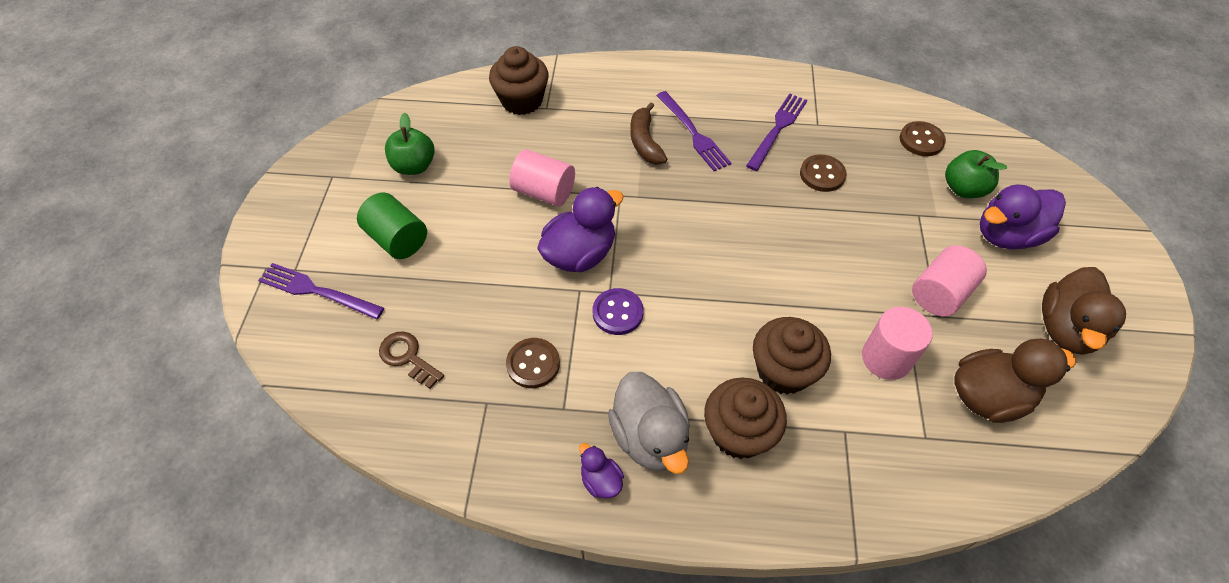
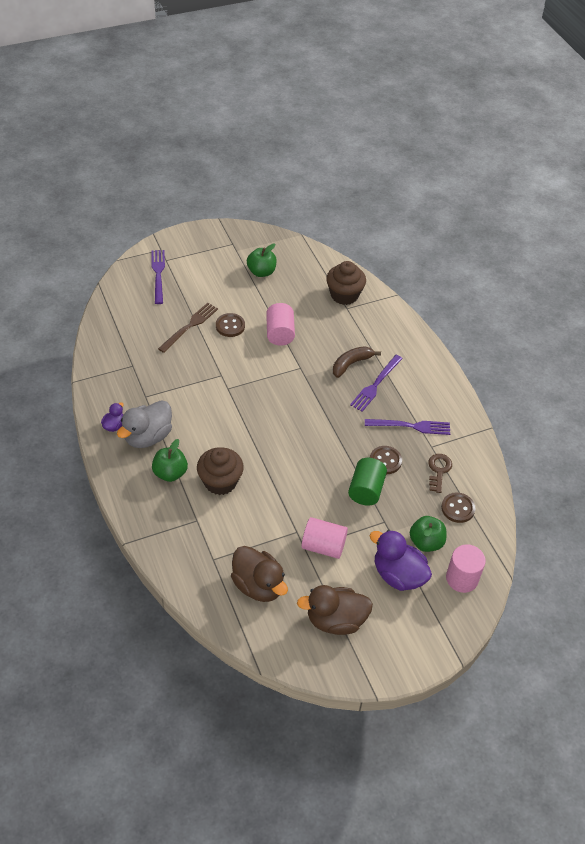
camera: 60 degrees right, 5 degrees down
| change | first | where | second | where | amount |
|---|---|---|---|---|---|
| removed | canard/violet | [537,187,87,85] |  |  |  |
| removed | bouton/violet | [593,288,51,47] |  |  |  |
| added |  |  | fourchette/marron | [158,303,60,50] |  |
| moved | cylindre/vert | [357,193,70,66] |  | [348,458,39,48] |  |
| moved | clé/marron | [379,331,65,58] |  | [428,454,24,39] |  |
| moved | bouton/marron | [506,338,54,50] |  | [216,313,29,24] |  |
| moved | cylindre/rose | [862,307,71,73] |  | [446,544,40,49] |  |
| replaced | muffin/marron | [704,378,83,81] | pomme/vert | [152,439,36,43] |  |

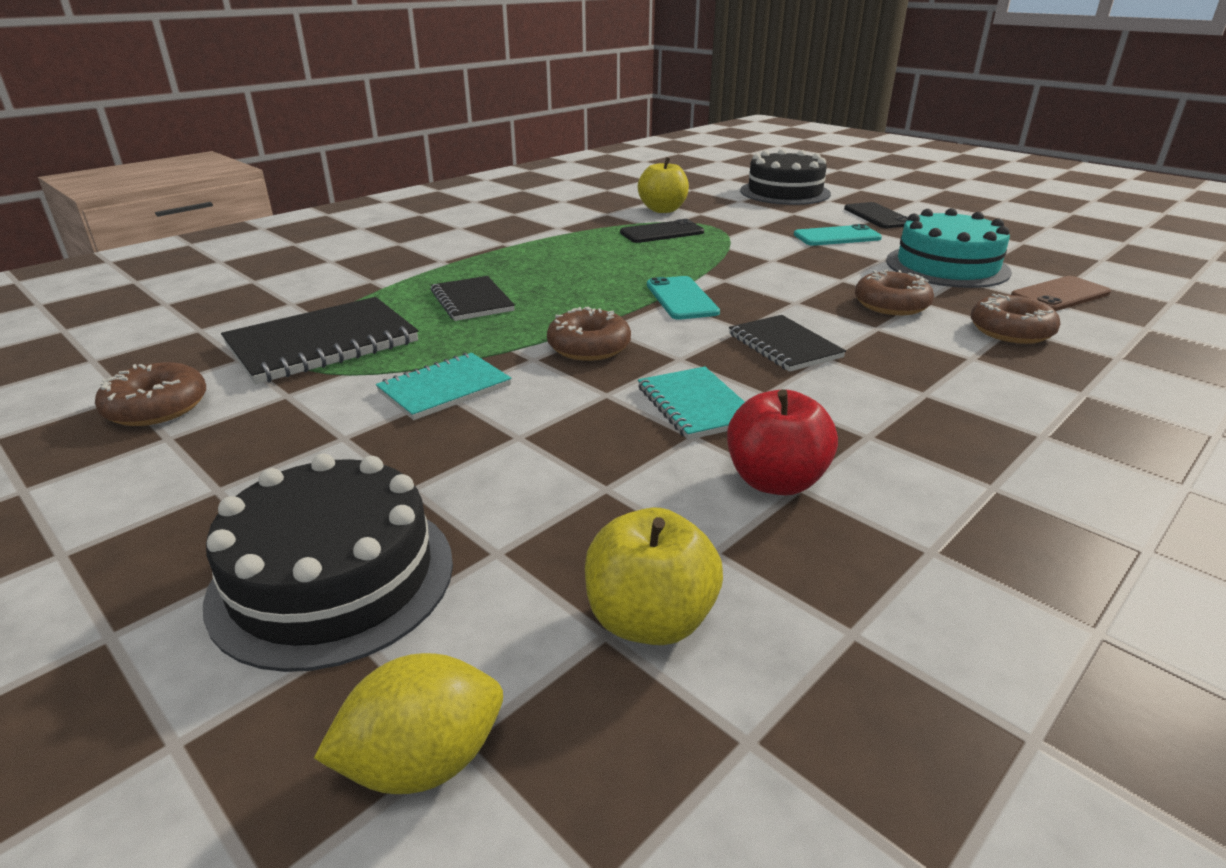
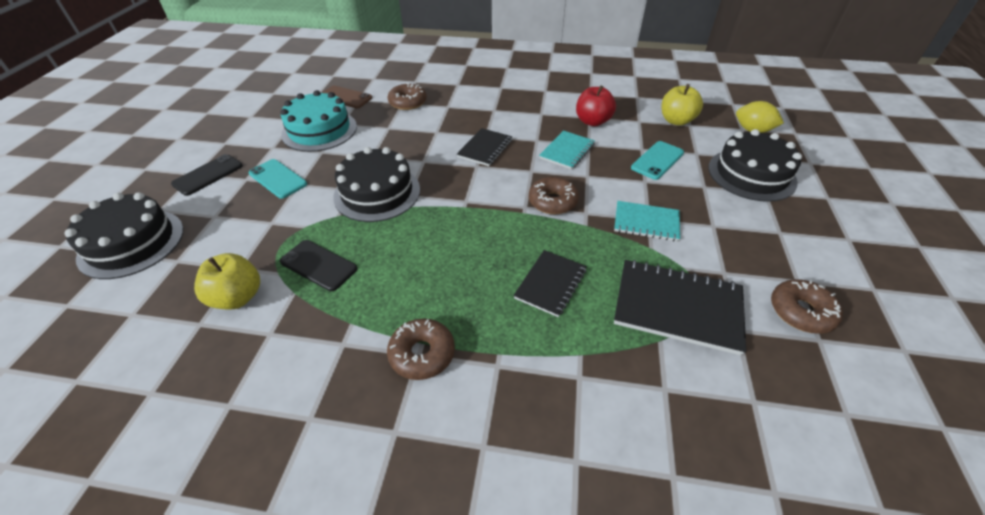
camera: 125 degrees left, 15 degrees up
| change | first | where | second | where | amount |
|---|---|---|---|---|---|
| added |  |  | gâteau/noir | [333,147,87,75] |  |
| moved | téléphone/turquoise | [647,276,73,44] |  | [631,141,53,39] |  |
| moved | beignet/marron | [855,270,79,45] |  | [387,318,68,62] |  |

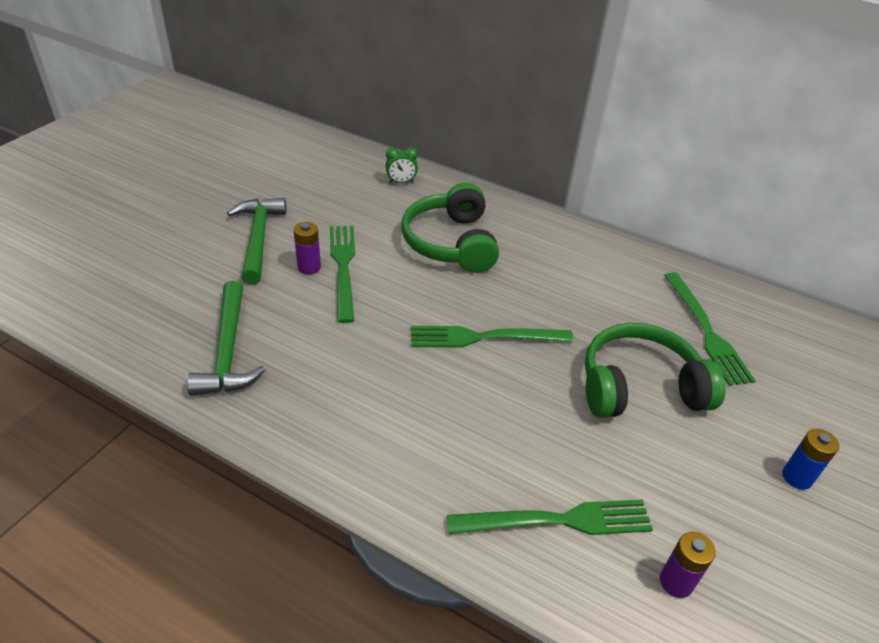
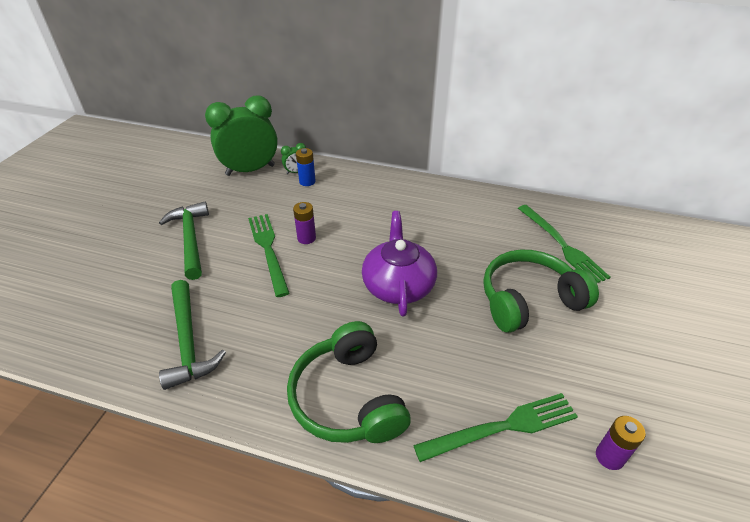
camera: 10 degrees left, 0 degrees up
| change | first | where | second | where | amount |
|---|---|---|---|---|---|
| added |  |  | réveil/vert | [205,95,73,81] |  |
| moved | pile/violet | [293,222,28,53] |  | [293,202,23,42] |  |
| moved | casque audio/vert | [401,183,98,90] |  | [287,321,124,122] |  |
| moved | pile/bleu | [782,428,57,62] |  | [296,148,20,38] |  |
| replaced | fourchette/vert | [411,326,163,22] | théière/violet | [362,211,75,106] |  |

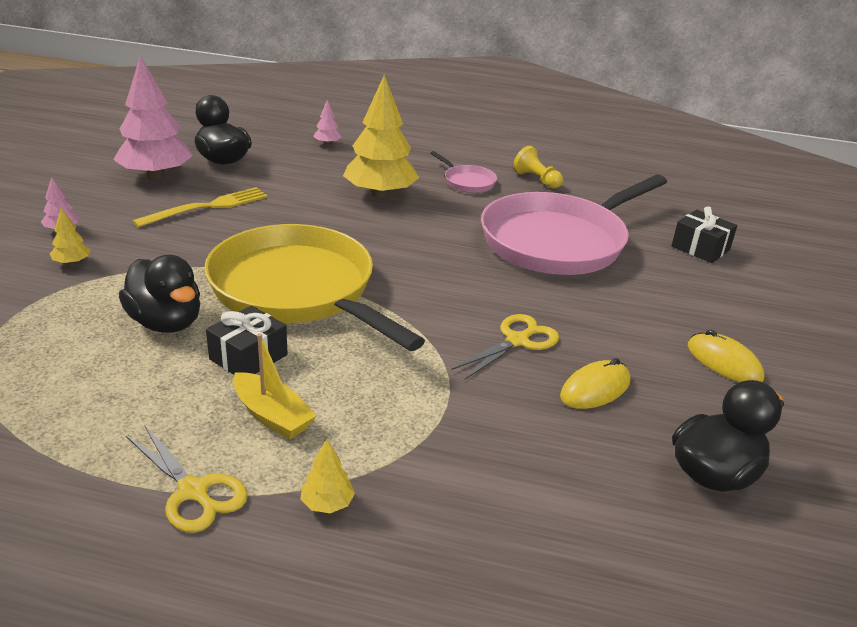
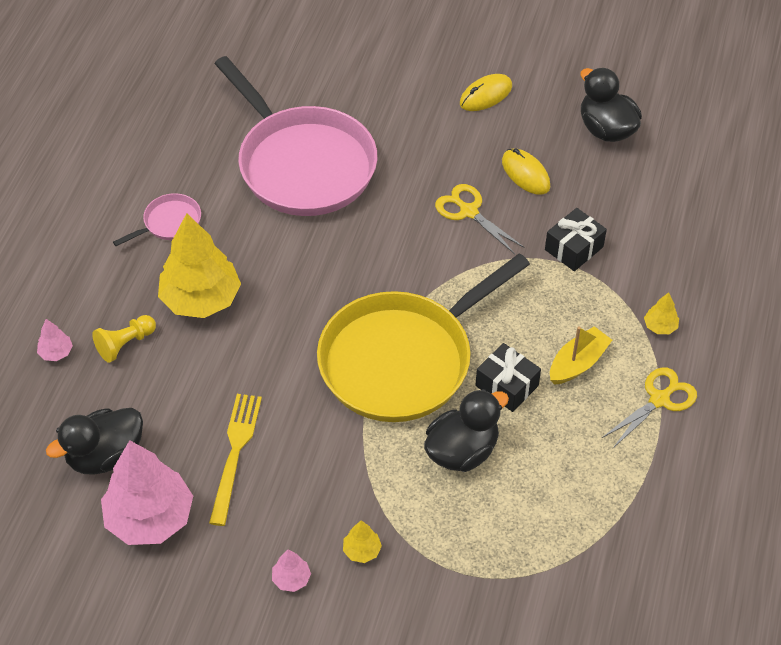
camera: 85 degrees left, 20 degrees up
| change | first | where | second | where | amount |
|---|---|---|---|---|---|
| moved | pion/jaune | [513,146,50,42] |  | [92,315,64,48] |  |
| moved | cadeau/noir | [672,206,65,57] |  | [545,208,62,63] |  |
| turned | fourchette/jaune | [133,187,135,41] |  | [209,394,53,132] | 45 degrees clockwise |

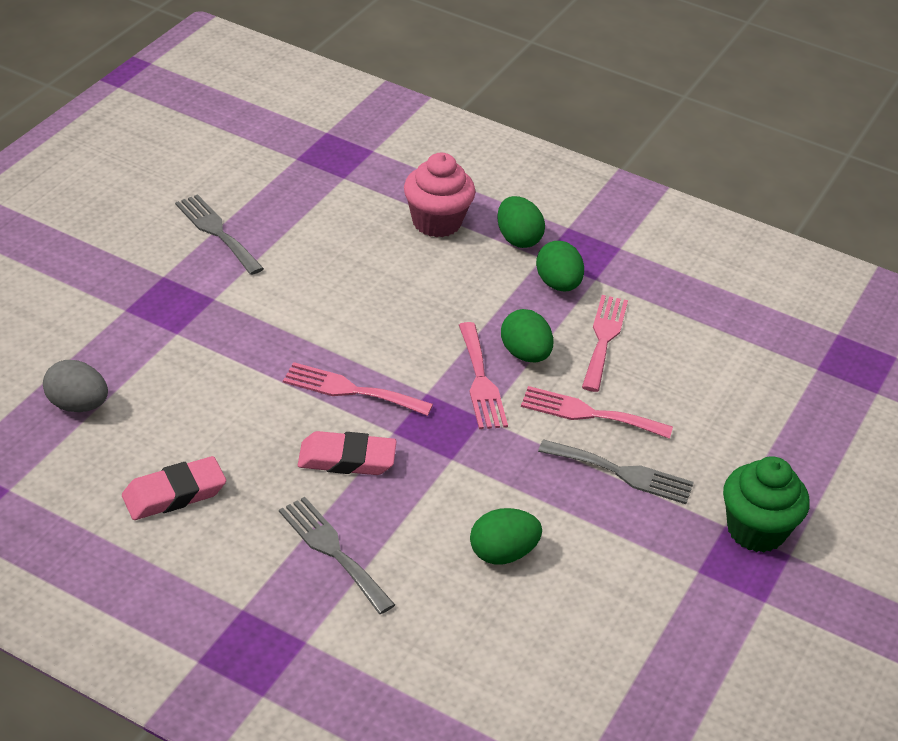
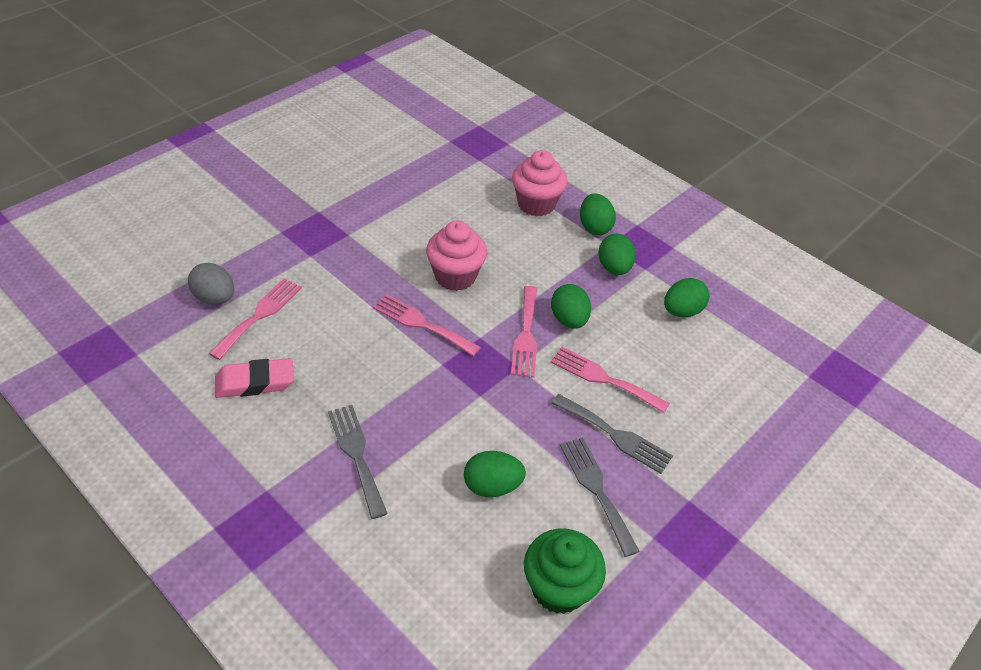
camera: 15 degrees right, 5 degrees up
| change | first | where | second | where | amount |
|---|---|---|---|---|---|
| removed | gomme/rose | [298,431,99,44] |  |  |  |
| added |  |  | muffin/rose | [426,221,61,70] |  |
| added |  |  | œuf/vert | [664,278,46,39] |  |
| moved | fourchette/gris | [175,194,89,81] |  | [560,437,80,120] |  |
| moved | fourchette/rose | [582,295,46,97] |  | [209,278,93,82] |  |
| moved | muffin/vert | [723,457,87,96] |  | [524,528,82,86] |  |

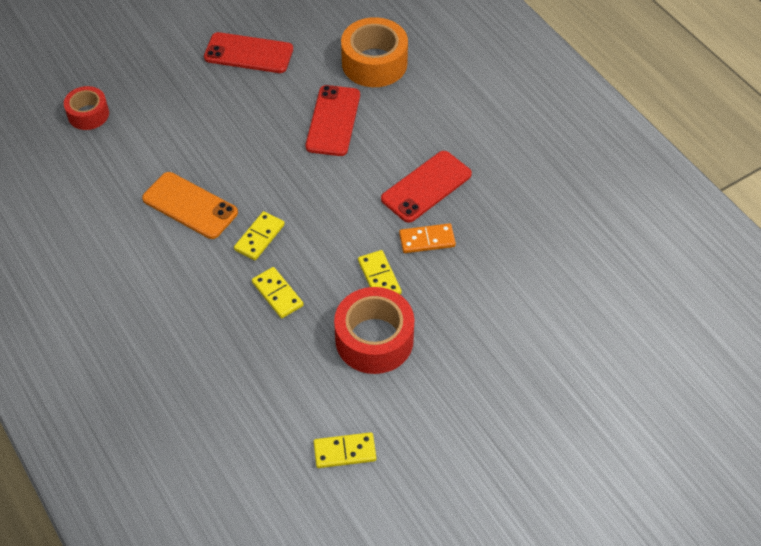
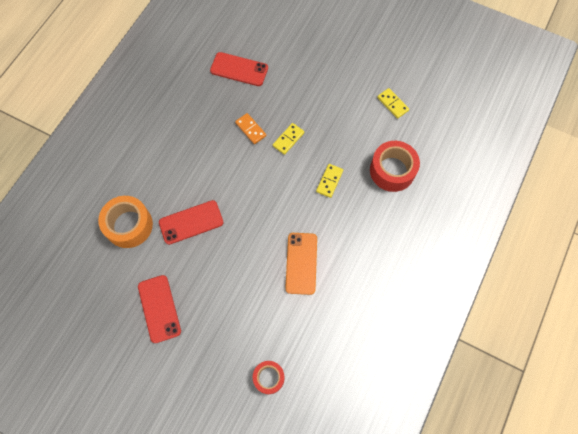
camera: 120 degrees left, 15 degrees up
| change | first | where | second | where | amount |
|---|---|---|---|---|---|
| removed | domino/jaune | [234,211,51,49] |  |  |  |
| moved | ruban adhésif/rouge | [334,287,80,87] |  | [370,141,50,51] |  |
| moved | téléphone/rouge | [381,151,91,72] |  | [210,52,58,34] |  |

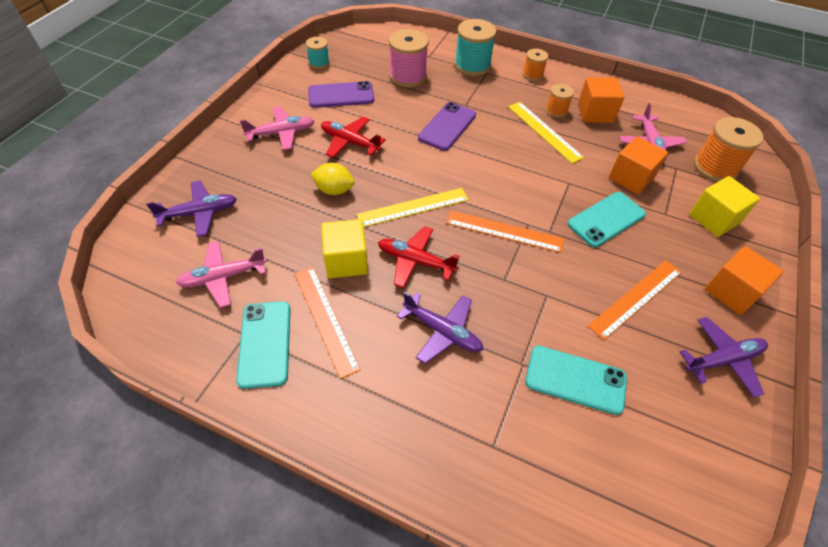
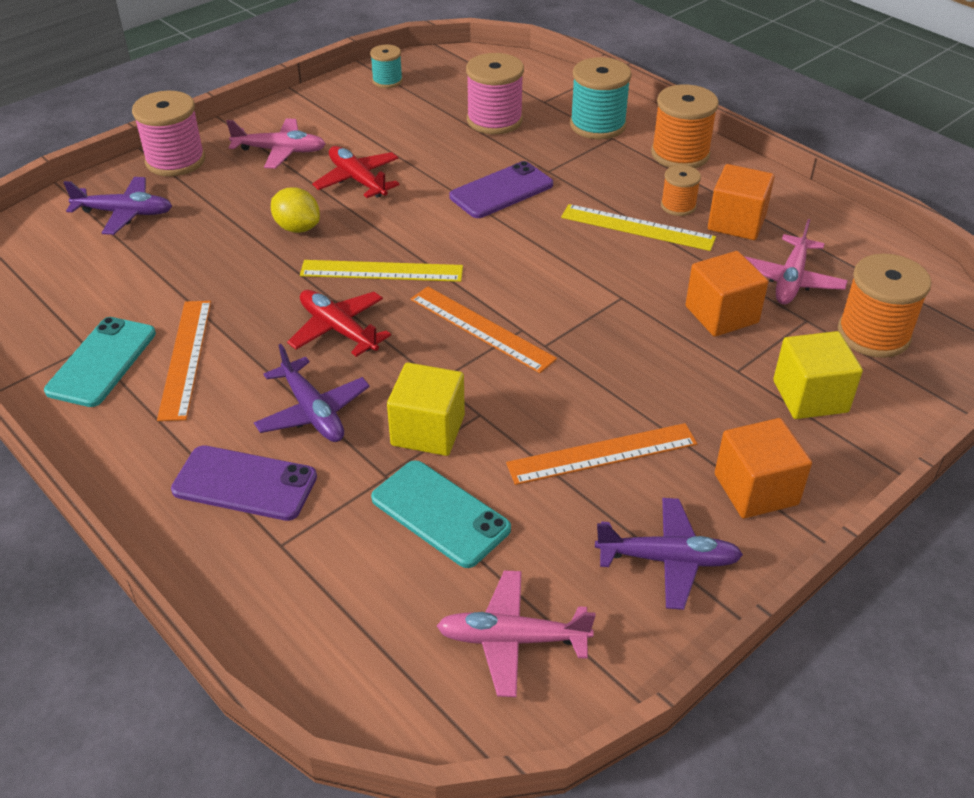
camera: 25 degrees right, 10 degrees down
| change | first | where | second | where | amount |
|---|---|---|---|---|---|
| removed | téléphone/turquoise | [568,192,78,55] |  |  |  |
| added |  |  | bobine/rose | [132,91,73,85] |  |
| moved | avion/rose | [176,241,91,67] |  | [437,570,159,127] |  |
| moved | téléphone/violet | [308,81,66,27] |  | [171,445,146,76] |  |
| moved | cube/jaune | [321,219,47,59] |  | [387,362,78,94] |  |
| turned | règle/jaune | [508,102,76,62] |  | [561,204,155,47] | 60 degrees counterclockwise |
| resized | bobine/orange | [523,49,25,32] |  | [651,85,68,83] | x1.76 |

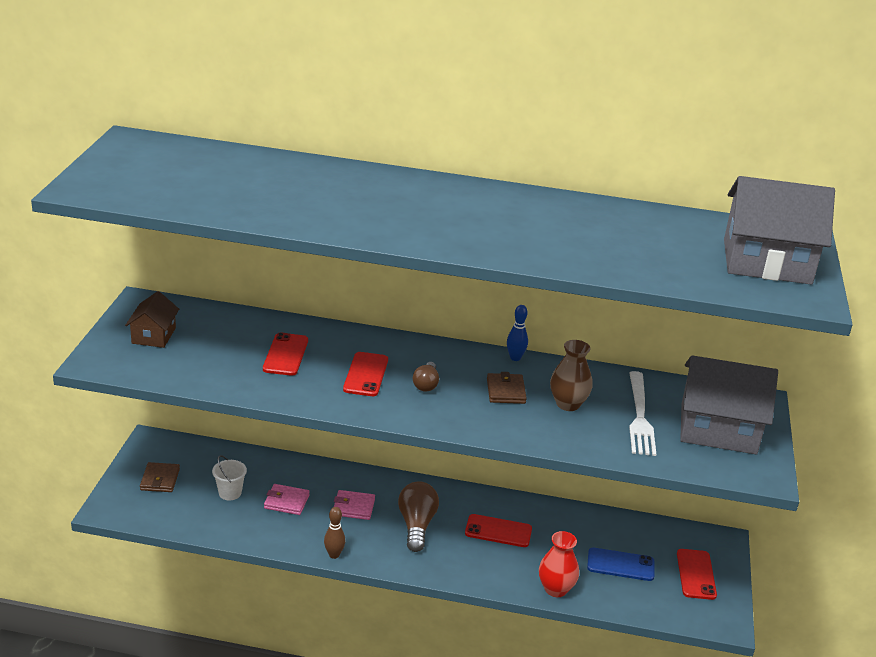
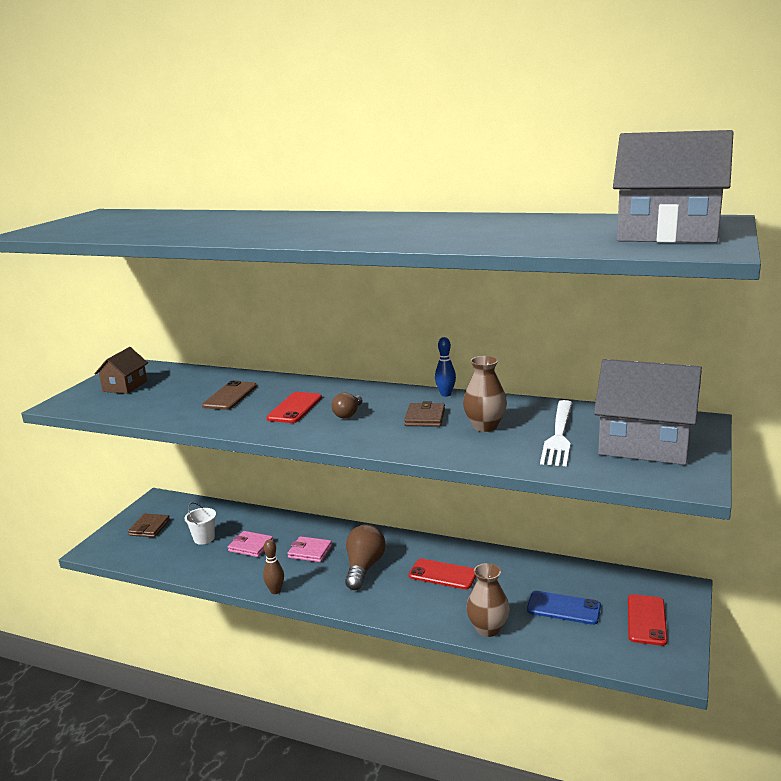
camera: 15 degrees right, 10 degrees down
| change | first | where | second | where | amount |
|---|---|---|---|---|---|
| recoloured | téléphone/rouge | [263,332,45,44] | téléphone/marron | [202,381,55,29] |  |
| recoloured | vase/rouge | [539,531,40,66] | vase/marron | [466,563,44,74] |  |

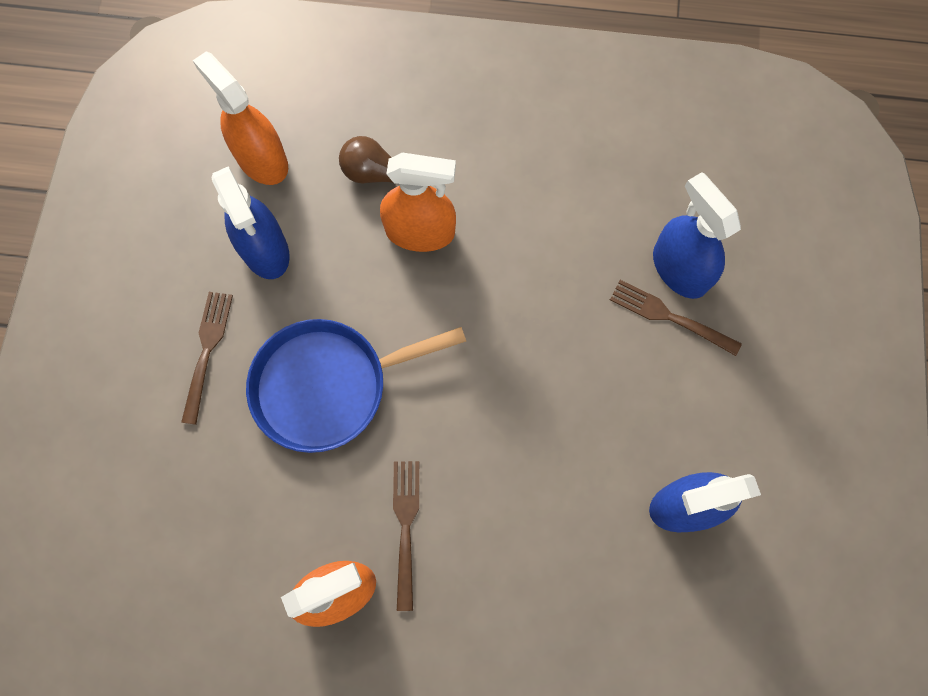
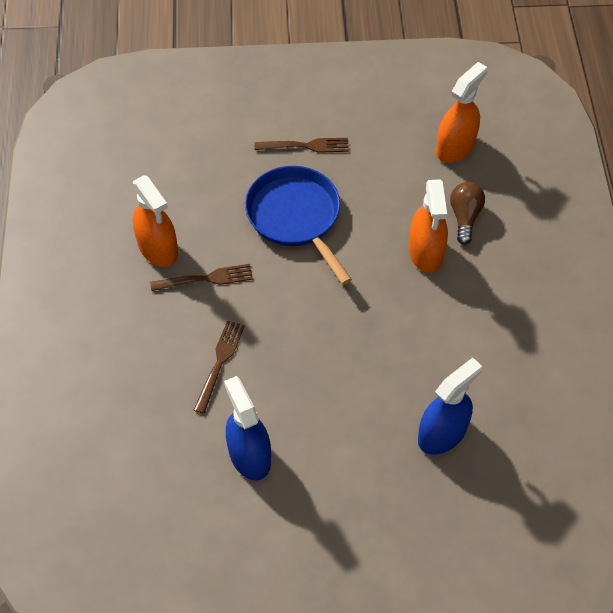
camera: 80 degrees right, 15 degrees down
| change | first | where | second | where | amount |
|---|---|---|---|---|---|
| removed | vaporisateur/bleu | [212,166,78,113] |  |  |  |
| moved | fourchette/marron | [610,280,132,76] |  | [194,320,51,94] |  |

